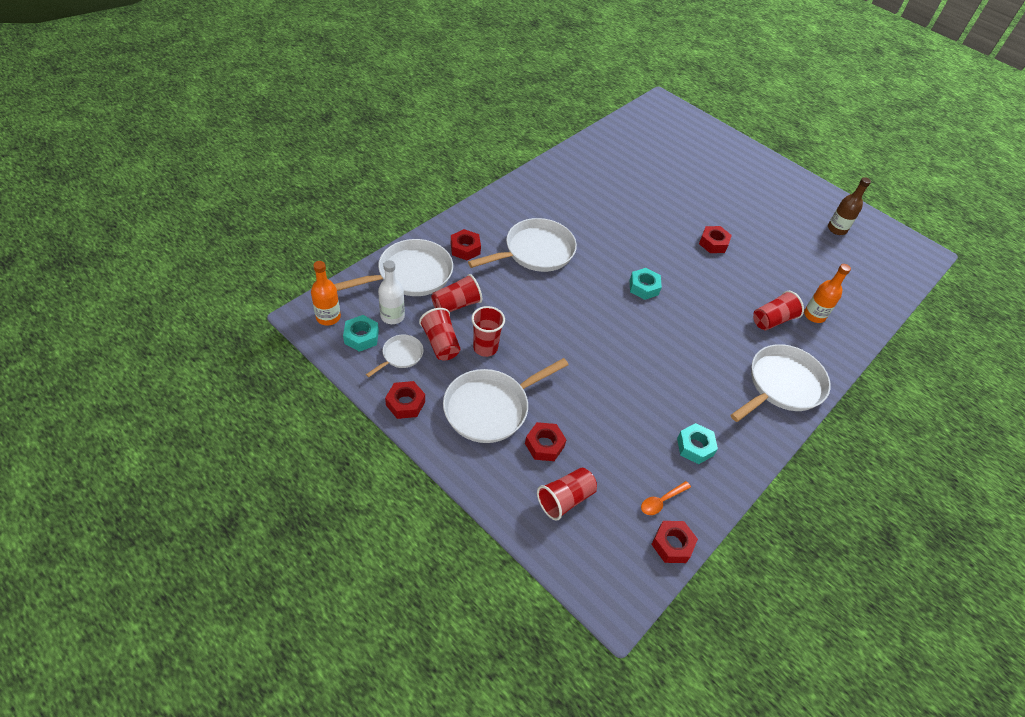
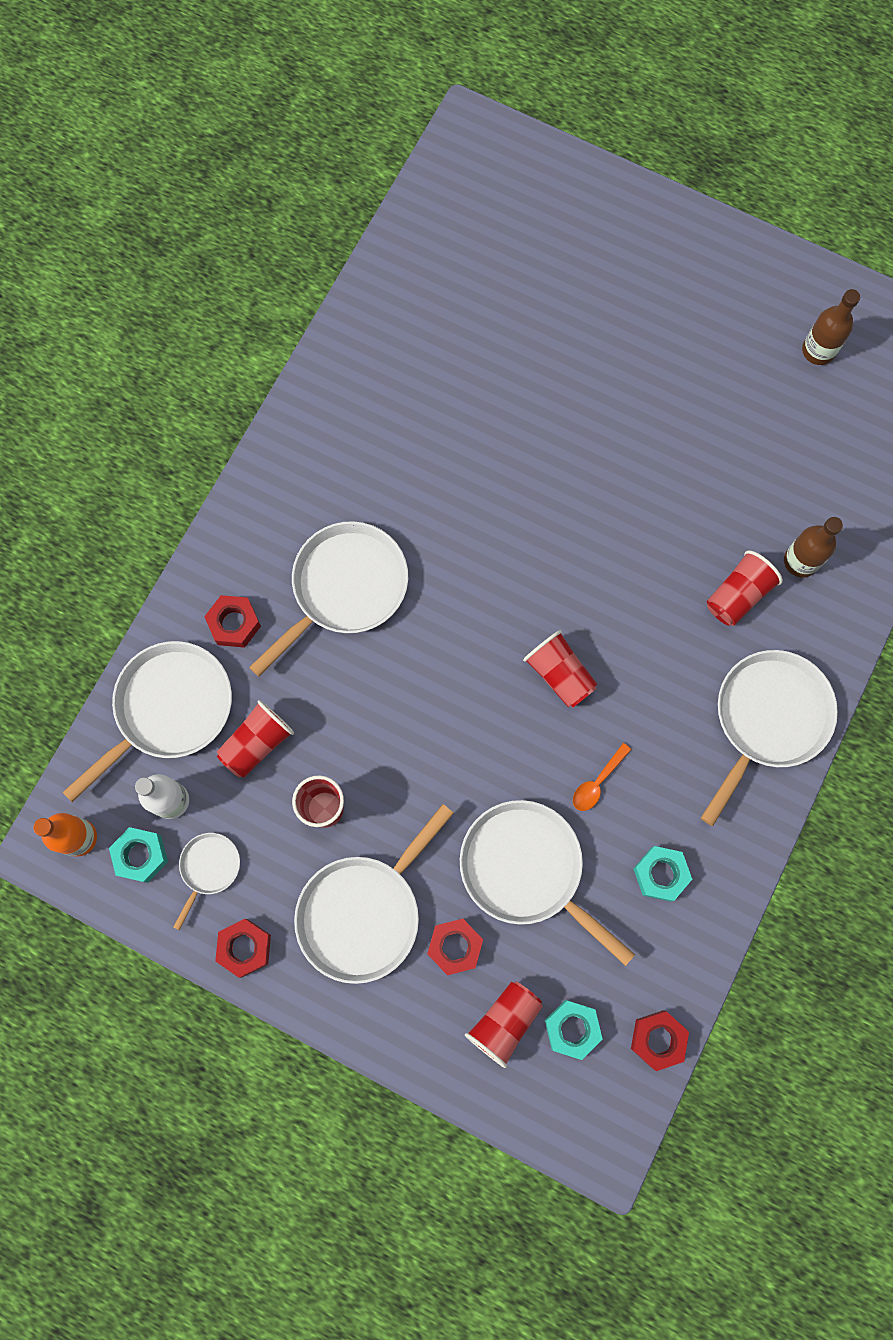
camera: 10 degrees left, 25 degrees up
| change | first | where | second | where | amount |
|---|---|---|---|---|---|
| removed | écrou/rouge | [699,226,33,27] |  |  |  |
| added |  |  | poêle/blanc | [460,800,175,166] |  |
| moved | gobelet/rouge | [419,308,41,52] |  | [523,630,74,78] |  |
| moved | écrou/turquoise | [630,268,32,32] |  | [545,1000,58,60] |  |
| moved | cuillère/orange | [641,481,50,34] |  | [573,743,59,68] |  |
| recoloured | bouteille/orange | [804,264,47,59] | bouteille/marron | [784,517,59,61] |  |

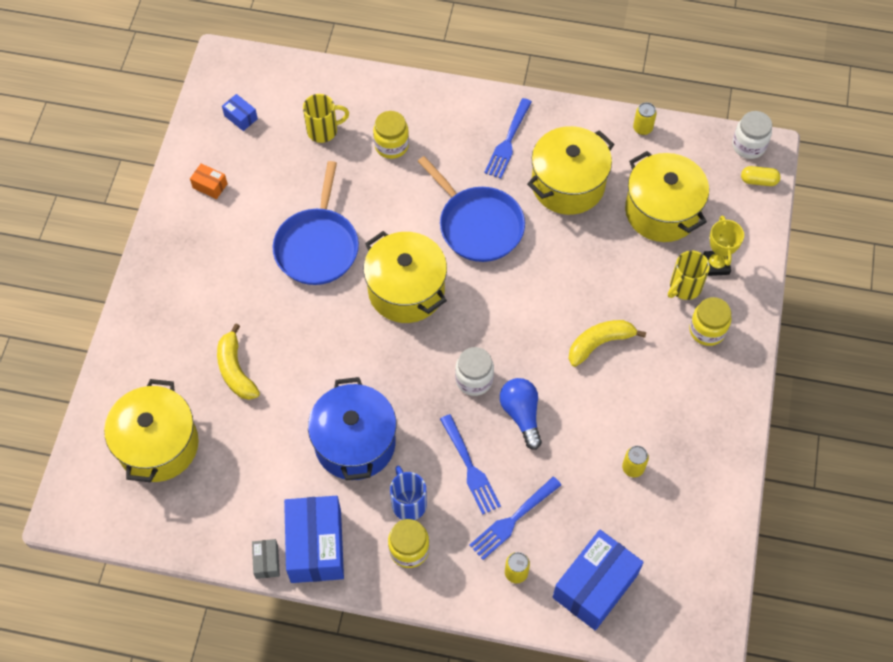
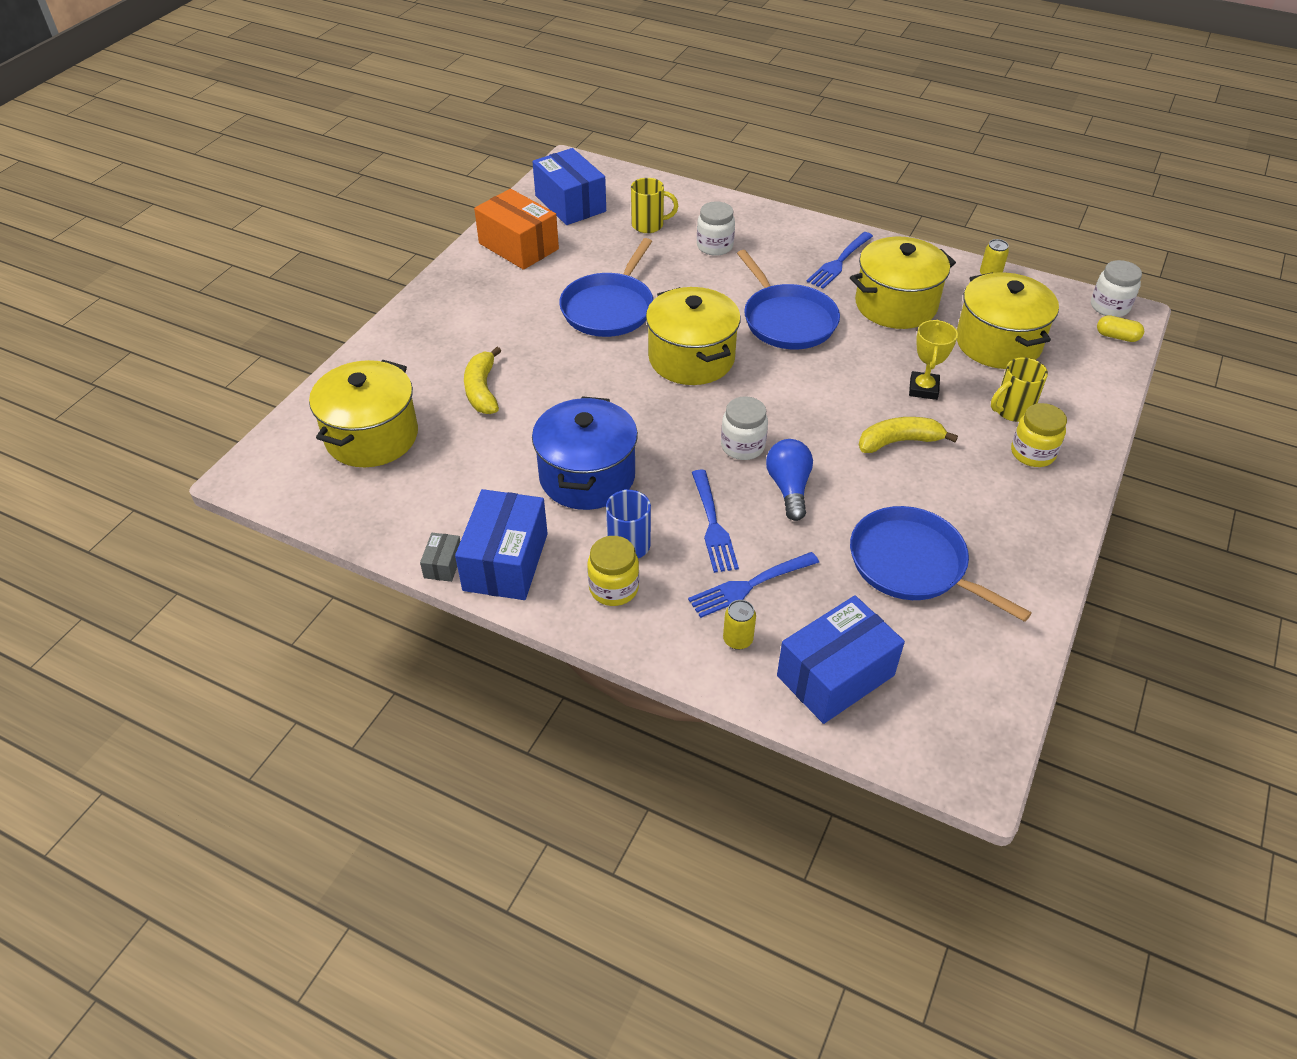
camera: 15 degrees right, 15 degrees down
| change | first | where | second | where | amount |
|---|---|---|---|---|---|
| moved | trophée/jaune | [703,215,41,61] |  | [909,320,49,80] |  |
| replaced | canette/jaune | [622,446,27,31] | poêle/bleu | [850,506,182,116] |  |
| recoloured | bocal/jaune | [373,111,36,48] | bocal/blanc | [697,201,38,55] |  |
| resized | boîte/orange | [190,163,37,36] |  | [474,189,85,81] | x2.22 |
| resized | boîte/bleu | [222,94,36,37] |  | [532,148,74,77] | x2.22 |

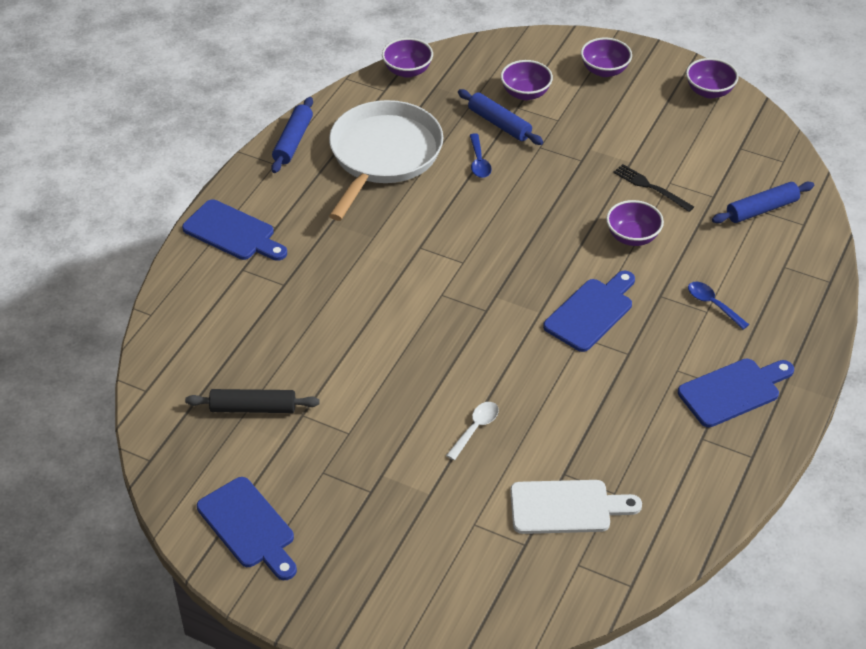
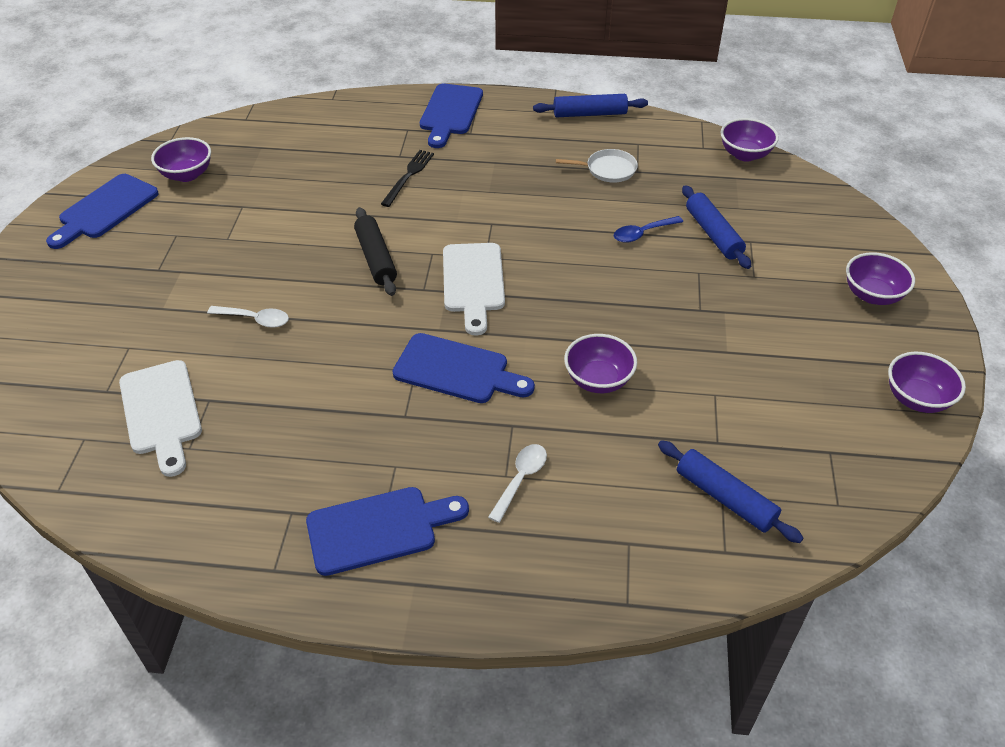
camera: 70 degrees right, 0 degrees up
| change | first | where | second | where | amount |
|---|---|---|---|---|---|
| added |  |  | planche à découper/blanc | [443,243,62,93] |  |
| moved | rouleau à pâtisserie/noir | [185,389,135,24] |  | [354,207,43,89] |  |
| moved | bol/violet | [501,60,52,40] |  | [151,137,60,45] |  |
| moved | fourchette/noir | [613,164,81,48] |  | [381,150,53,57] |  |
| recoloured | cuillère/bleu | [688,282,61,47] | cuillère/blanc | [488,444,59,79] |  |
| turned | rouleau à pâtisserie/bleu | [458,89,85,56] |  | [682,185,69,84] | 45 degrees counterclockwise |
| turned | planche à découper/bleu | [678,359,116,68] |  | [306,487,163,89] | 60 degrees counterclockwise |
| resized | poêle/blanc | [329,100,114,121] |  | [556,149,82,34] | x0.41 |

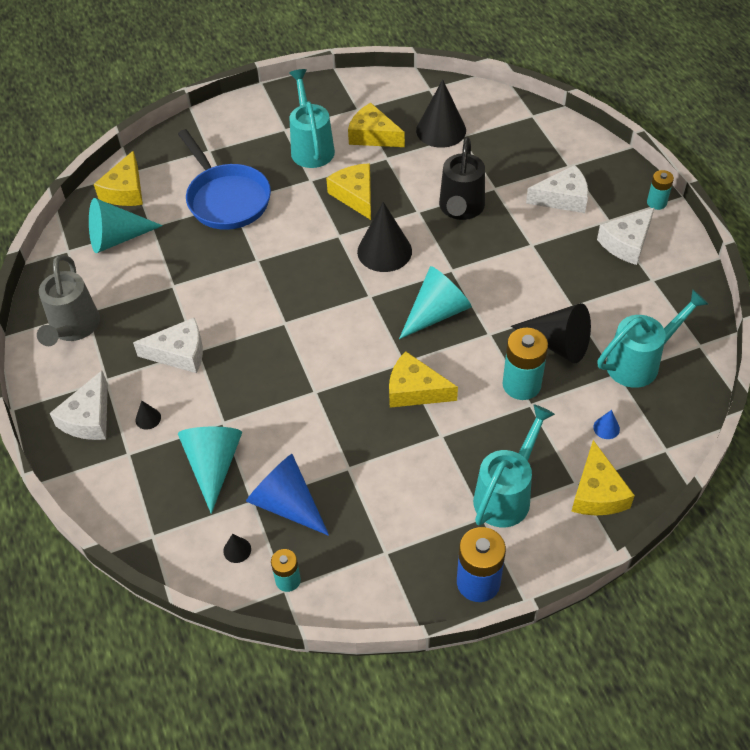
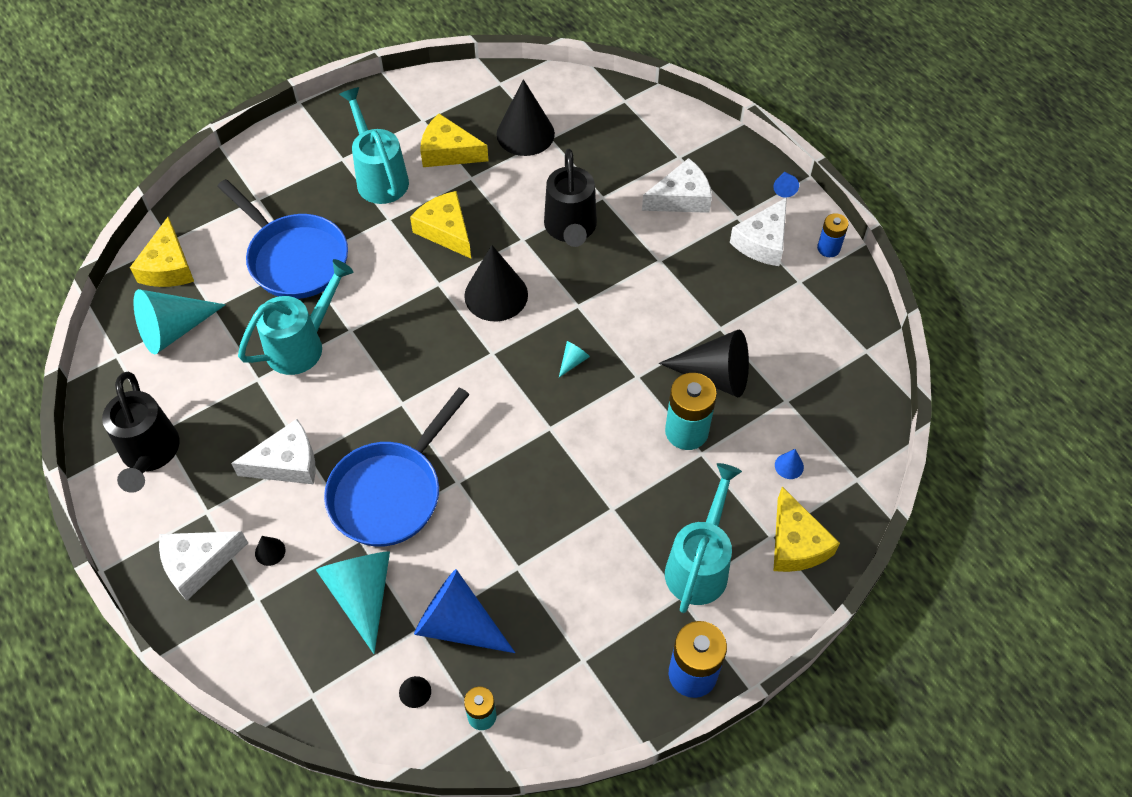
camera: 15 degrees left, 5 degrees up
| change | first | where | second | where | amount |
|---|---|---|---|---|---|
| removed | fromage/jaune | [389,351,69,57] |  |  |  |
| added |  |  | poêle/bleu | [324,388,146,158] |  |
| added |  |  | pile/bleu | [817,213,32,44] |  |
| moved | arrosoir/turquoise | [597,290,111,98] |  | [238,259,115,116] |  |
| replaced | pile/turquoise | [647,170,27,40] | cône/bleu | [773,171,26,27] |  |
| recoloured | arrosoir/gris | [37,255,63,91] | arrosoir/noir | [102,371,78,122] |  |
| turned | fromage/blanc | [50,371,58,69] |  | [159,531,89,70] | 60 degrees clockwise |
| resized | cône/turquoise | [399,266,73,73] |  | [559,341,31,36] | x0.42 |

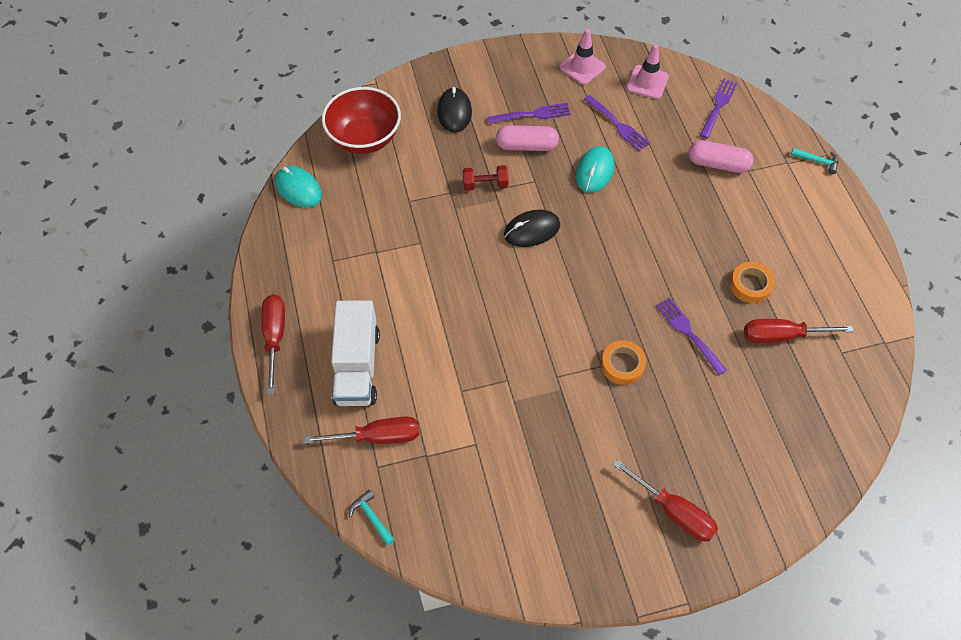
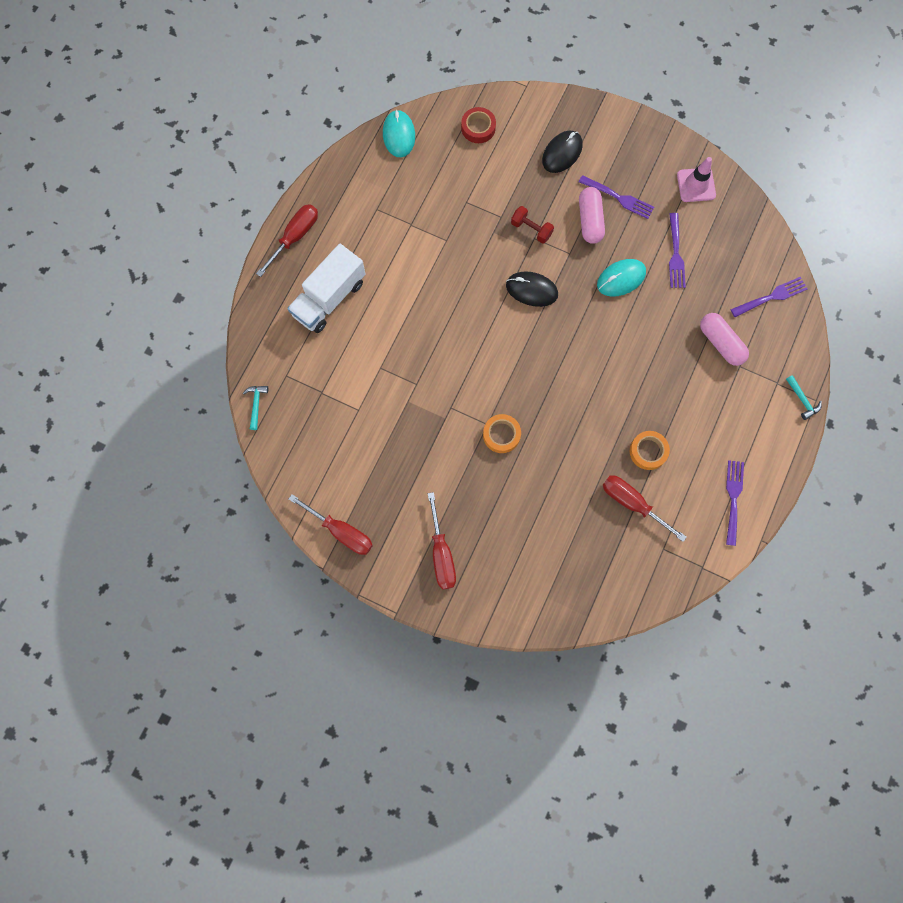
camera: 40 degrees right, 15 degrees up
| change | first | where | second | where | amount |
|---|---|---|---|---|---|
| removed | cône de chantier/rose | [626,44,43,55] |  |  |  |
| moved | tournevis/rouge | [304,417,115,27] |  | [289,494,84,61] |  |
| moved | fourchette/violet | [656,297,71,78] |  | [726,460,18,86] |  |
| replaced | bol/rouge | [322,87,79,67] | ruban adhésif/rouge | [461,107,35,36] |  |
| turned | gélule/rose | [496,125,63,26] |  | [579,187,26,57] | 45 degrees clockwise |

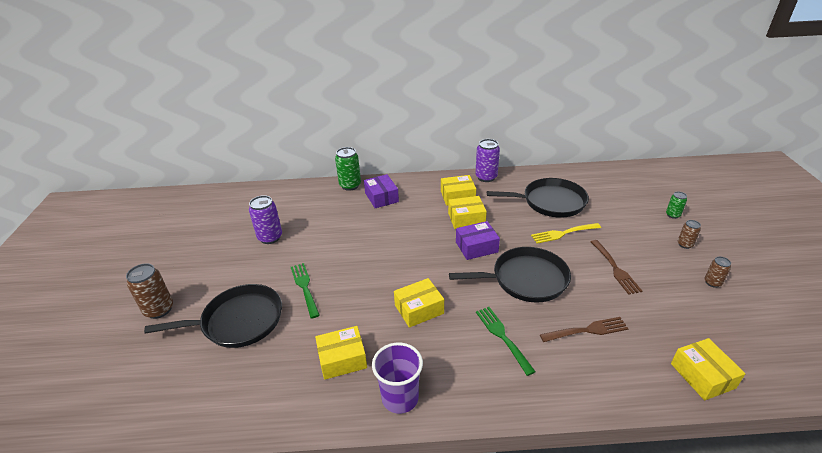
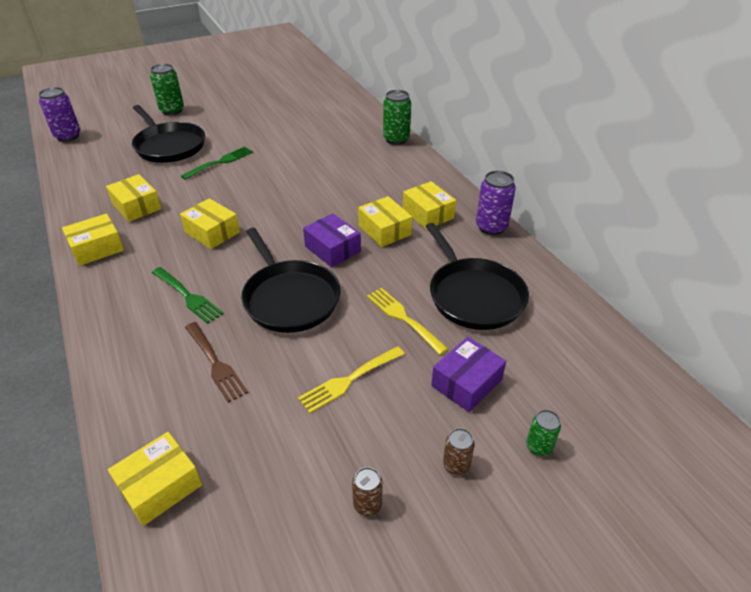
camera: 65 degrees right, 5 degrees up
| change | first | where | second | where | amount |
|---|---|---|---|---|---|
| moved | canette/violet | [249,195,33,49] |  | [38,87,43,55] |  |
| moved | boîte/violet | [364,174,35,34] |  | [431,337,75,75] |  |
| replaced | gobelet/violet | [372,343,51,71] | boîte/jaune | [62,213,62,53] |  |
| recoloured | canette/marron | [126,263,47,56] | canette/vert | [150,64,34,51] |  |
| recoloured | fourchette/marron | [591,240,51,55] | fourchette/jaune | [298,346,106,67] |  |
| turned | fourchette/vert | [476,307,60,69] |  | [152,267,72,57] | 90 degrees clockwise |

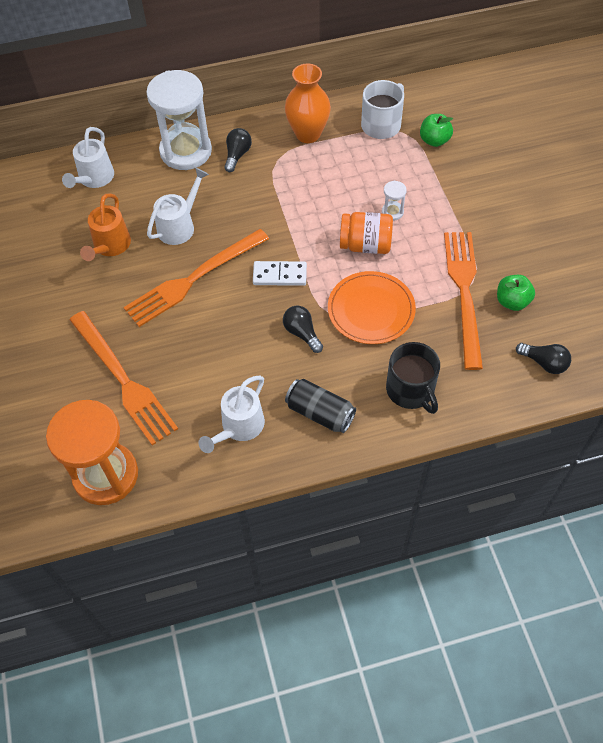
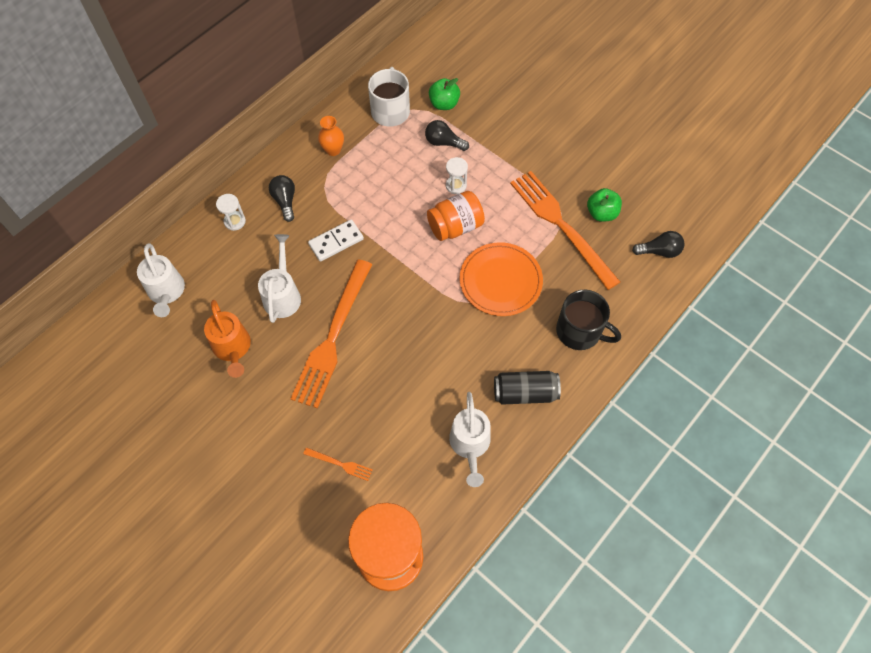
camera: 35 degrees left, 5 degrees up
| change | first | where | second | where | amount |
|---|---|---|---|---|---|
| moved | domino/blanc | [253,261,54,25] |  | [308,219,56,43] |  |
| moved | ampoule/noir | [283,306,40,47] |  | [425,120,44,31] |  |
| resized | fourchette/orange | [69,311,109,135] |  | [303,447,70,34] | x0.40 |
| resized | sablier/blanc | [146,70,66,100] |  | [216,194,30,37] | x0.40 |
| resized | vase/orange | [285,64,46,79] |  | [318,116,26,40] | x0.57 |

